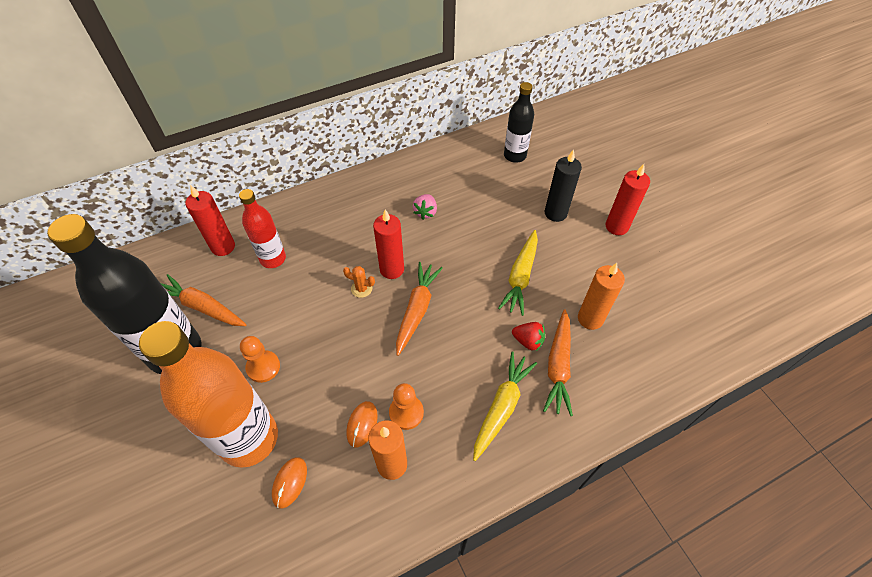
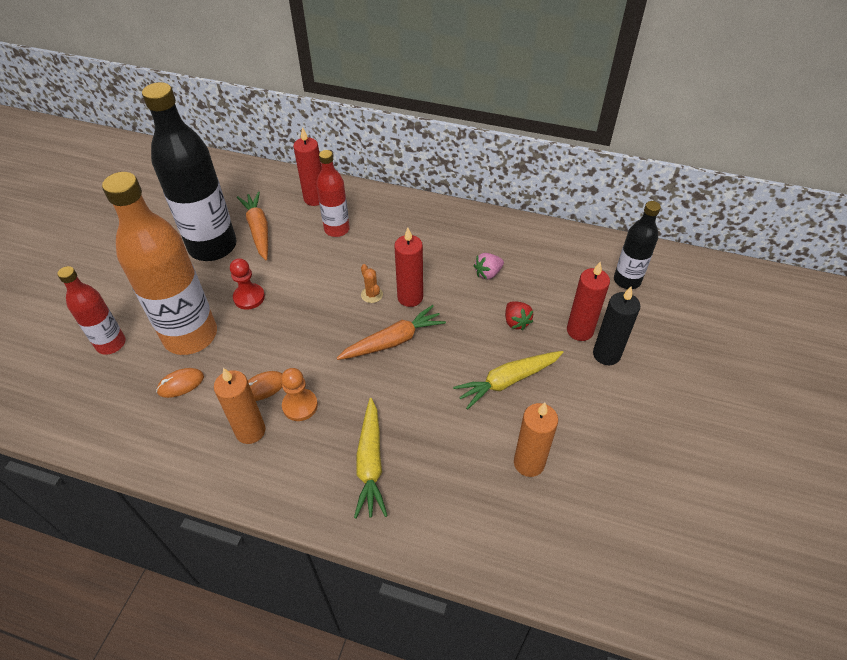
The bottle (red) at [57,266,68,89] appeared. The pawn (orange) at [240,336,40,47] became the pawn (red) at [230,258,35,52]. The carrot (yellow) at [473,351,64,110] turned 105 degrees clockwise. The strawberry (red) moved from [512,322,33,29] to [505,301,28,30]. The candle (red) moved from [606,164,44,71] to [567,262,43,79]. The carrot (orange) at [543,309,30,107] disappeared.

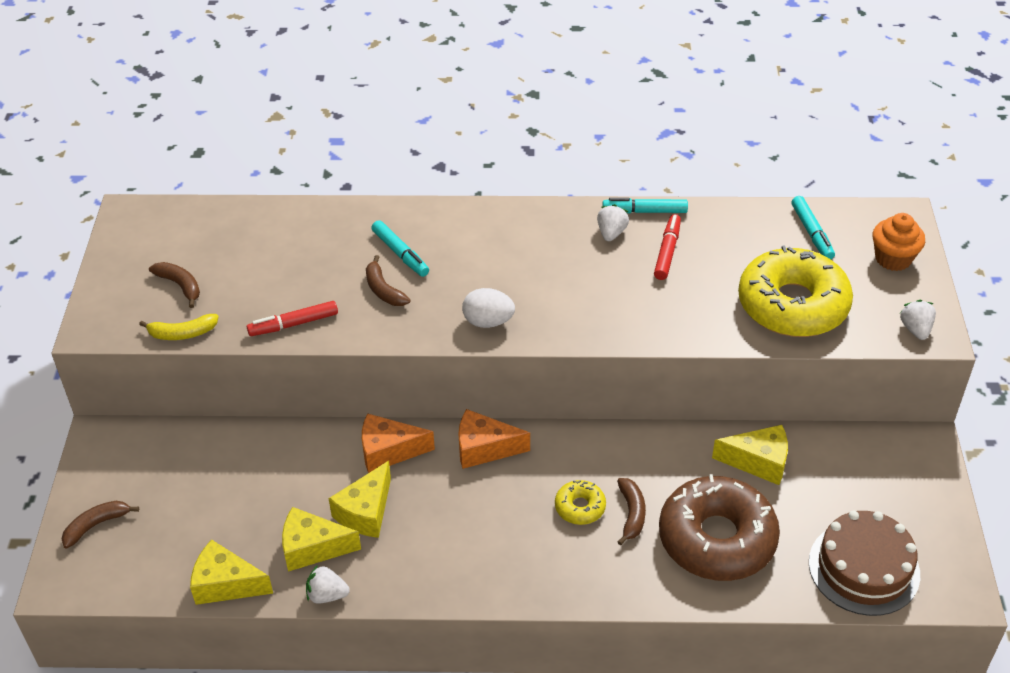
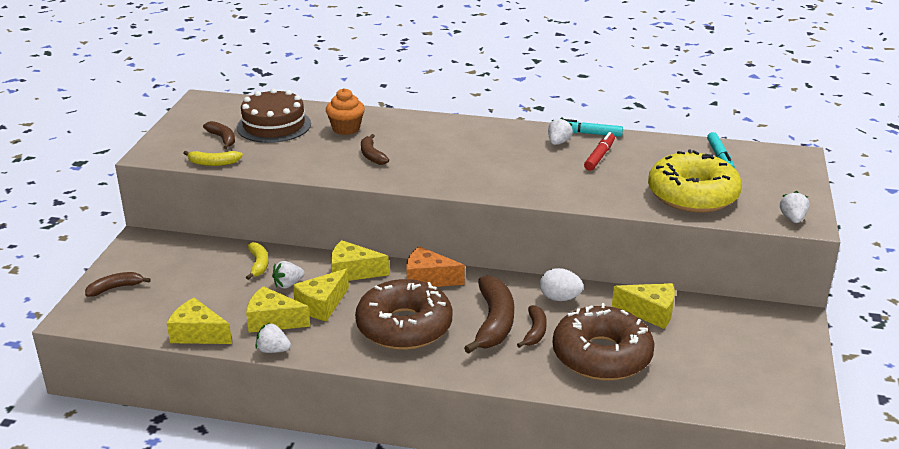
The cake (brown) moved from [809,511,111,105] to [237,88,74,55]. The banana (yellow) at [246,242,22,38] appeared. The strawberry (white) at [272,261,32,27] appeared. The cupcake (orange) moved from [872,213,53,58] to [326,88,39,47]. The cheese (orange) at [362,413,73,60] became the cheese (yellow) at [331,240,58,41]. The donut (brown) at [355,279,97,71] appeared. The donut (yellow) at [555,480,51,45] was replaced by the banana (brown) at [464,275,50,79]. The egg (white) moved from [462,288,53,40] to [540,268,43,33]. The marker (red) at [247,301,91,35] disappeared. The marker (turquoise) at [371,220,58,57] disappeared.

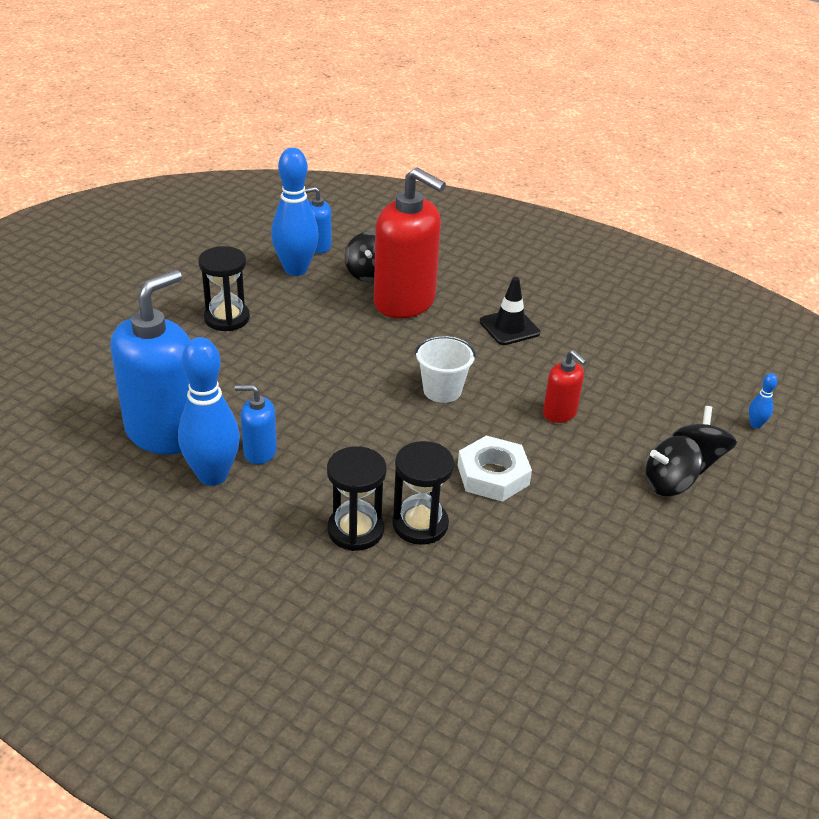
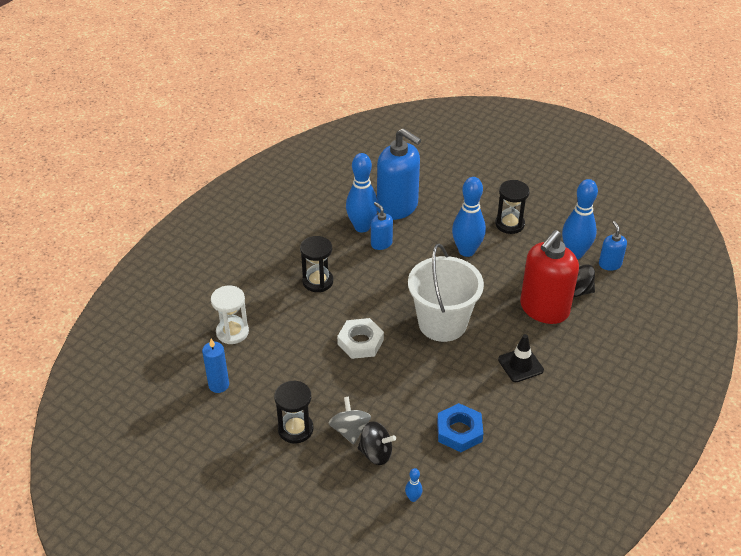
The candle (blue) at [202,339,27,54] appeared. The hourglass (white) at [211,285,38,59] appeared. The hourglass (black) moved from [392,441,62,104] to [274,380,39,64]. The spinning top (black) at [646,436,56,60] became the spinning top (grey) at [329,397,42,48]. The soap dispenser (blue) at [235,385,42,79] turned 45 degrees counterclockwise. The bucket (white) at [415,336,61,67] changed to 1.91 times the size. The nut (blue) at [437,403,46,49] appeared. The bowling pin (blue) at [452,177,34,80] appeared. The soap dispenser (red) at [543,350,44,73] disappeared.

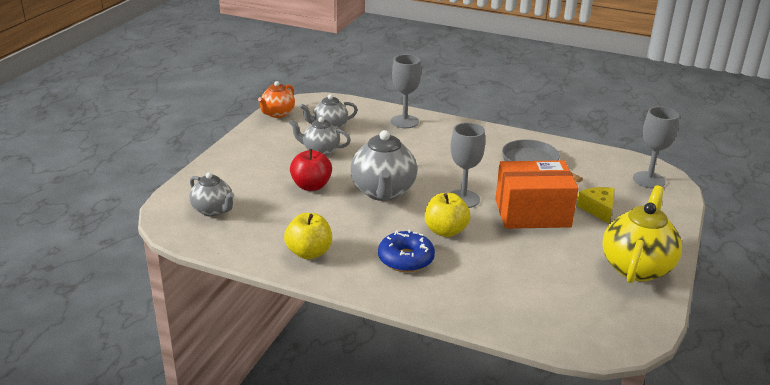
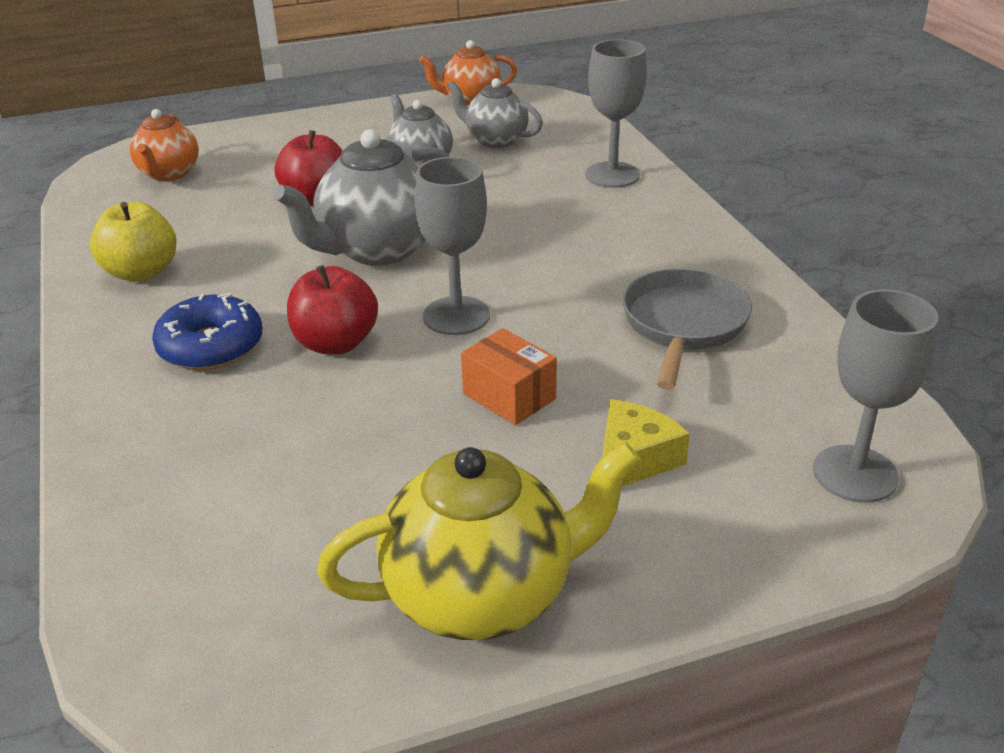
The teapot (grey) at [190,173,44,43] became the teapot (orange) at [130,109,69,72]. The apple (yellow) at [425,193,45,44] became the apple (red) at [287,265,91,90]. The box (orange) at [495,160,83,69] changed to 0.51 times the size.

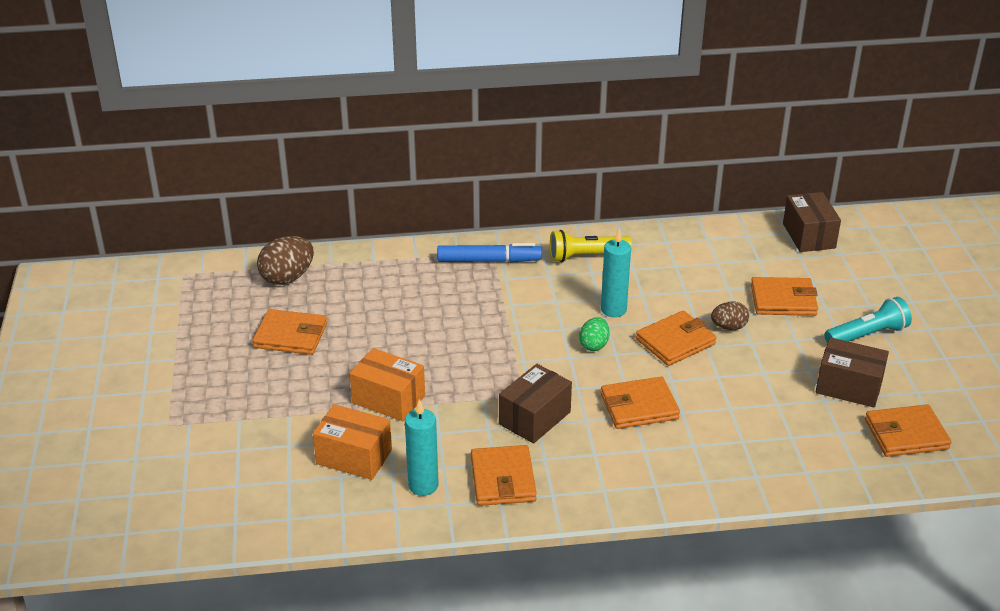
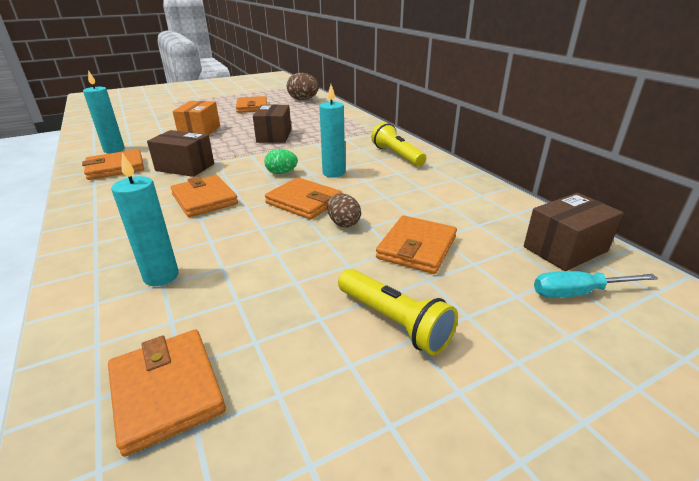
The candle (turquoise) at [111,153,68,133] appeared. The box (brown) moved from [816,337,73,70] to [253,104,38,39]. The flashlight (turquoise) at [825,297,87,46] became the flashlight (yellow) at [338,269,120,86]. The wallet (orange) at [751,277,67,39] turned 45 degrees clockwise. The screwdriver (turquoise) at [534,271,124,27] appeared. The box (orange) at [313,404,79,76] disappeared. The marker (blue) at [437,243,105,20] disappeared.

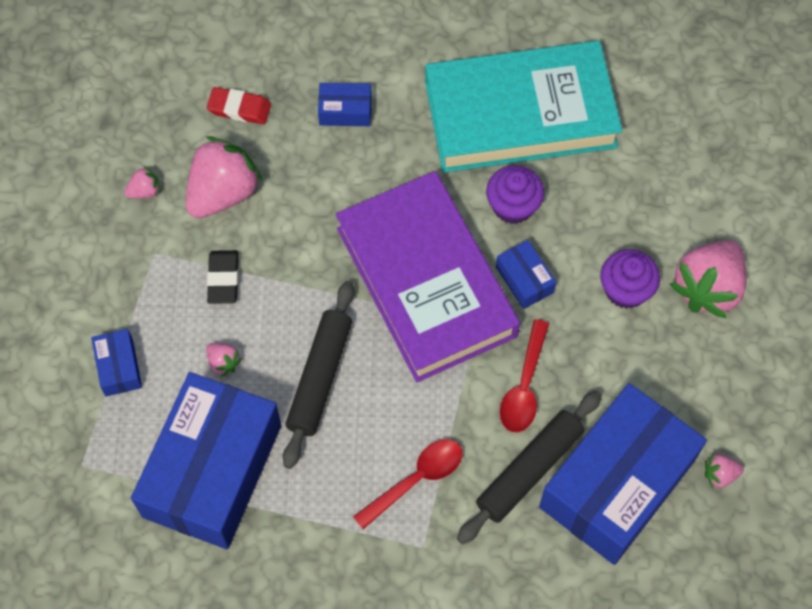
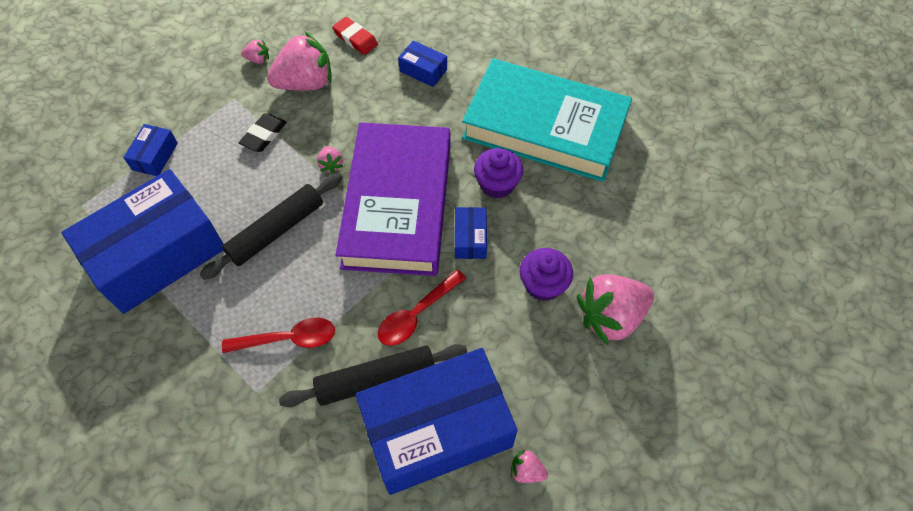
The strawberry (pink) moved from [206,343,36,34] to [317,146,26,28].

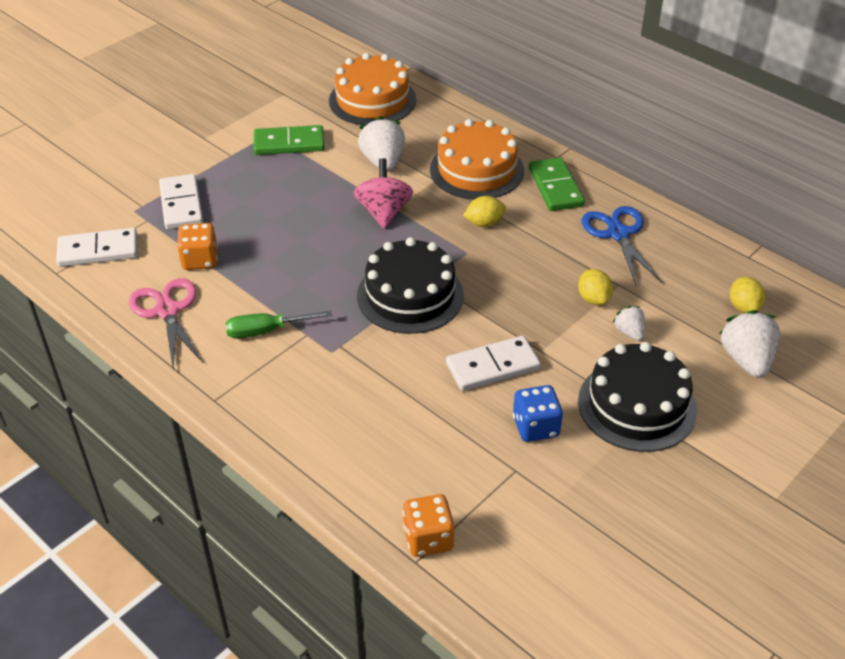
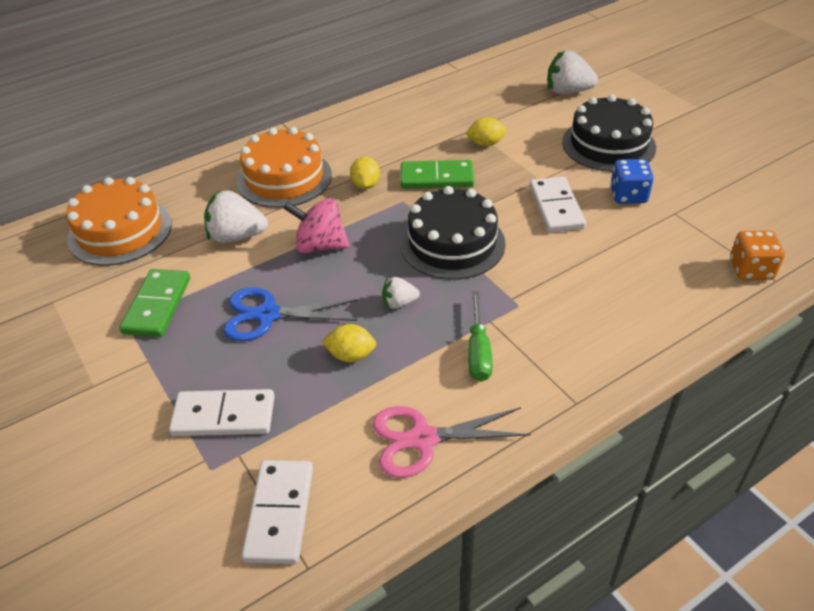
The scissors (blue) moved from [581,206,82,79] to [223,288,135,53]. The lemon (yellow) moved from [730,277,35,36] to [322,324,54,38]. The strawberry (white) moved from [613,306,32,35] to [382,277,38,32]. The domino (green) moved from [529,157,56,54] to [400,160,74,29]. The dice (orange) at [177,223,41,47] disappeared.

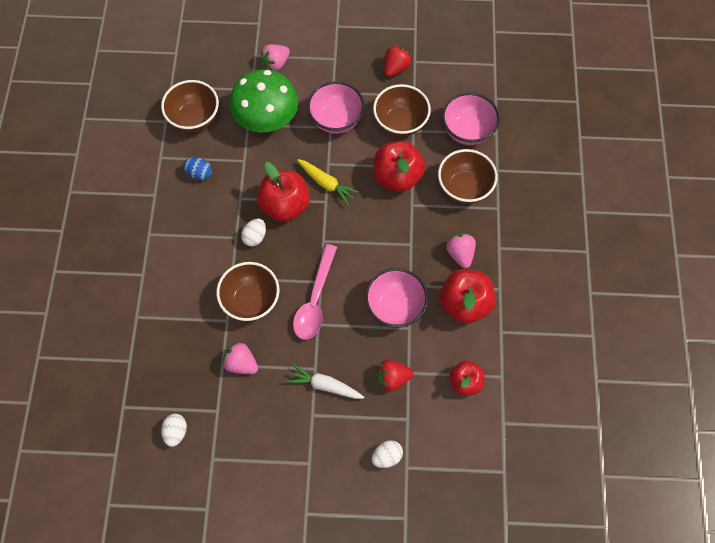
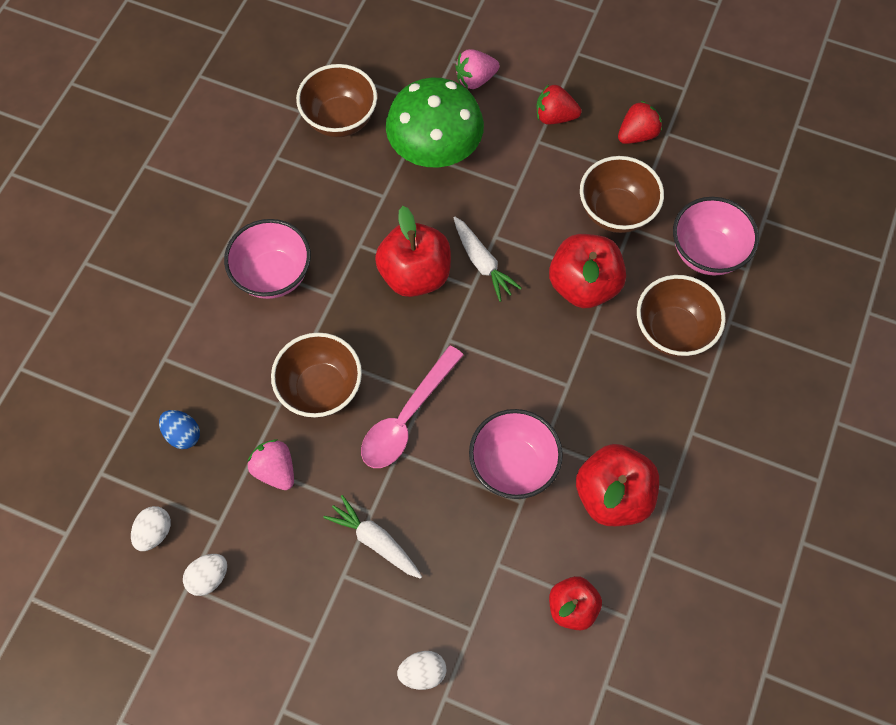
The egg (blue) moved from [183,157,29,24] to [159,410,41,39]. The egg (white) moved from [241,219,25,28] to [183,554,44,42]. The bowl (pink) moved from [307,81,58,53] to [224,219,87,80]. The carrot (yellow) at [297,159,62,46] became the carrot (white) at [454,217,68,85]. The strawberry (red) moved from [377,360,36,32] to [536,84,45,40]. The strawberry (pink) at [446,234,30,34] disappeared.

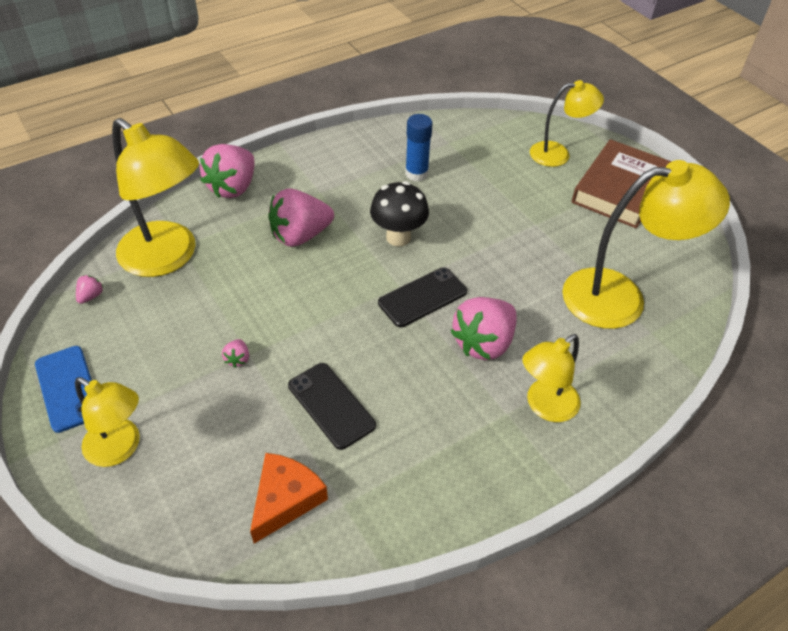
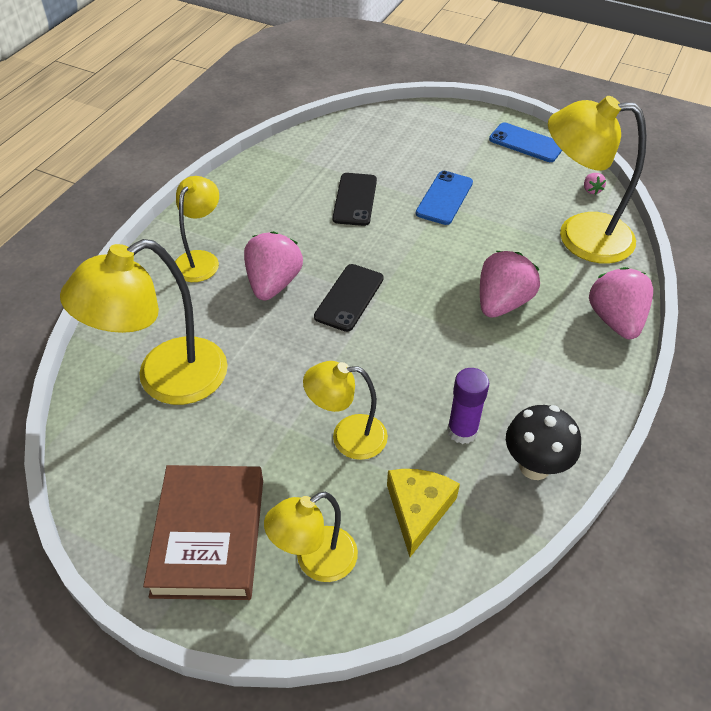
The lamp (yellow) moved from [75,377,65,90] to [303,361,85,99]. The phone (black) at [288,363,88,87] turned 75 degrees clockwise. The cheese (yellow) at [387,469,73,88] appeared. The strawberry (pink) at [222,339,27,29] was replaced by the phone (blue) at [416,171,57,54]. The glue stick (blue) at [405,114,28,67] became the glue stick (purple) at [447,368,42,76]. The mushroom (black) moved from [370,181,59,65] to [506,405,75,75]. The cheese (orange) at [250,453,78,91] disappeared.

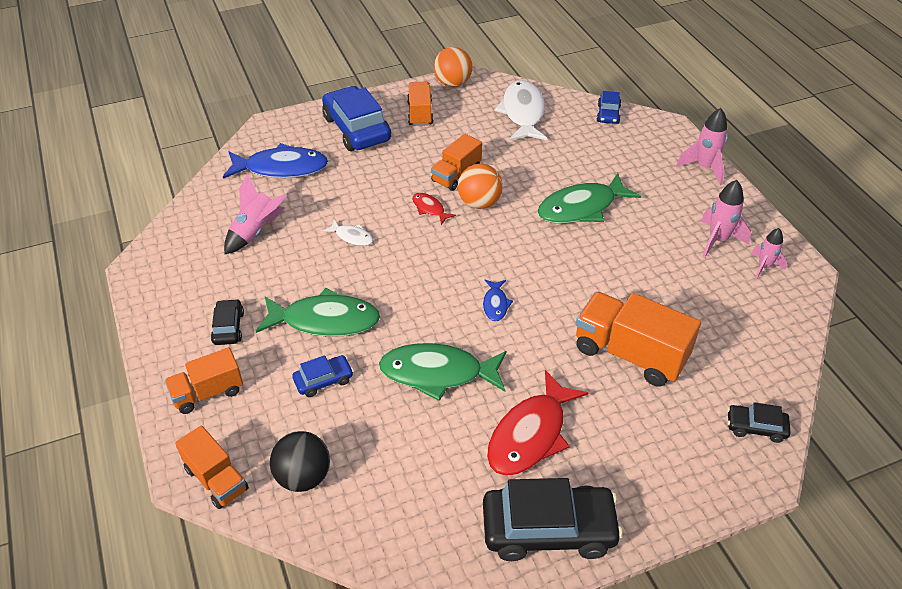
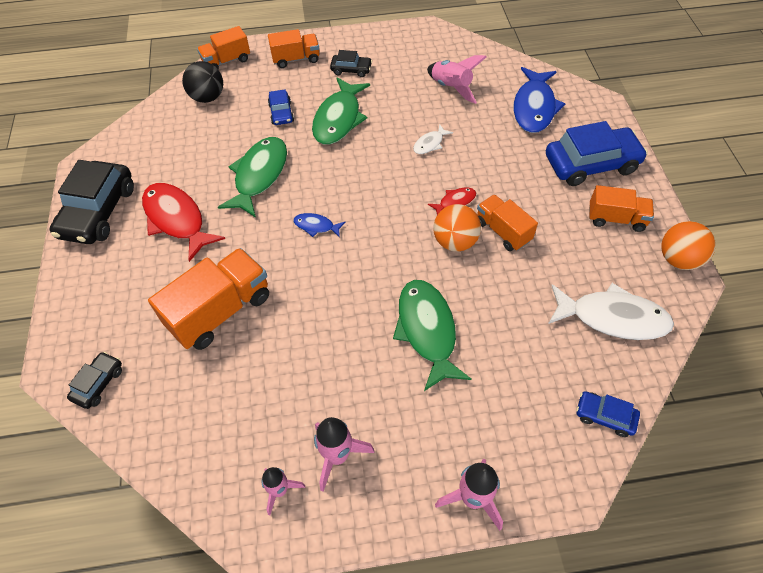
The truck (orange) at [165,347,78,67] turned 90 degrees clockwise.

